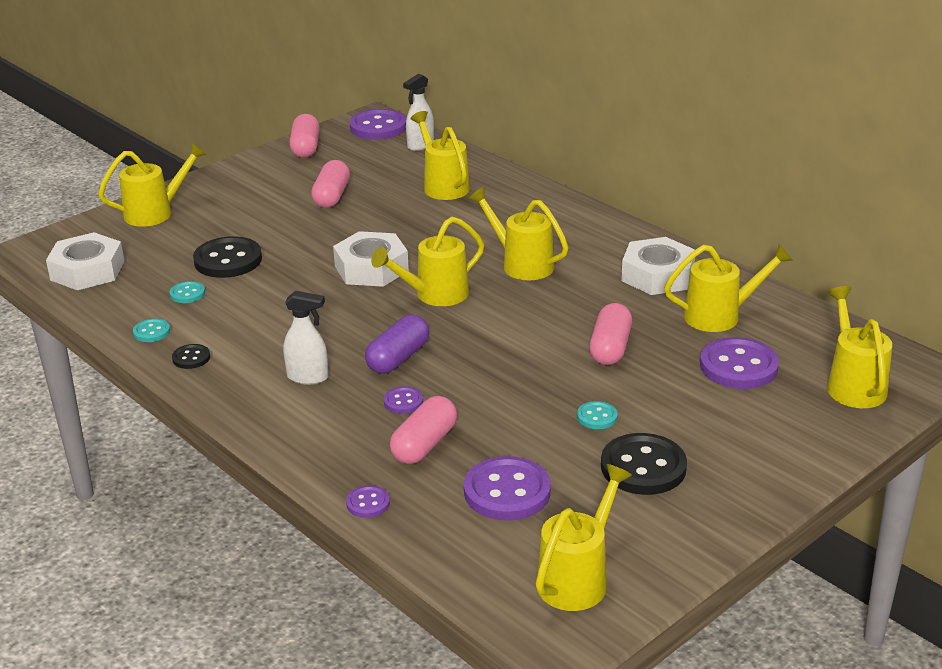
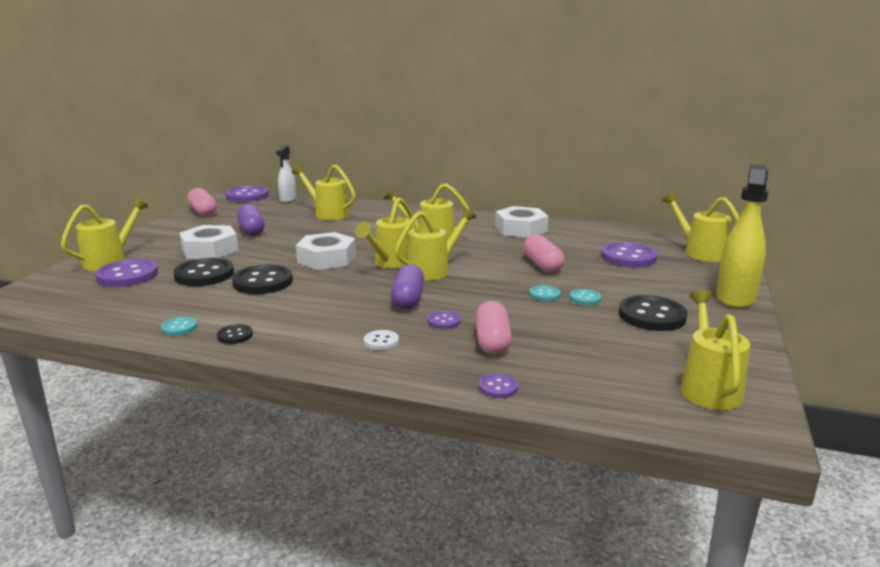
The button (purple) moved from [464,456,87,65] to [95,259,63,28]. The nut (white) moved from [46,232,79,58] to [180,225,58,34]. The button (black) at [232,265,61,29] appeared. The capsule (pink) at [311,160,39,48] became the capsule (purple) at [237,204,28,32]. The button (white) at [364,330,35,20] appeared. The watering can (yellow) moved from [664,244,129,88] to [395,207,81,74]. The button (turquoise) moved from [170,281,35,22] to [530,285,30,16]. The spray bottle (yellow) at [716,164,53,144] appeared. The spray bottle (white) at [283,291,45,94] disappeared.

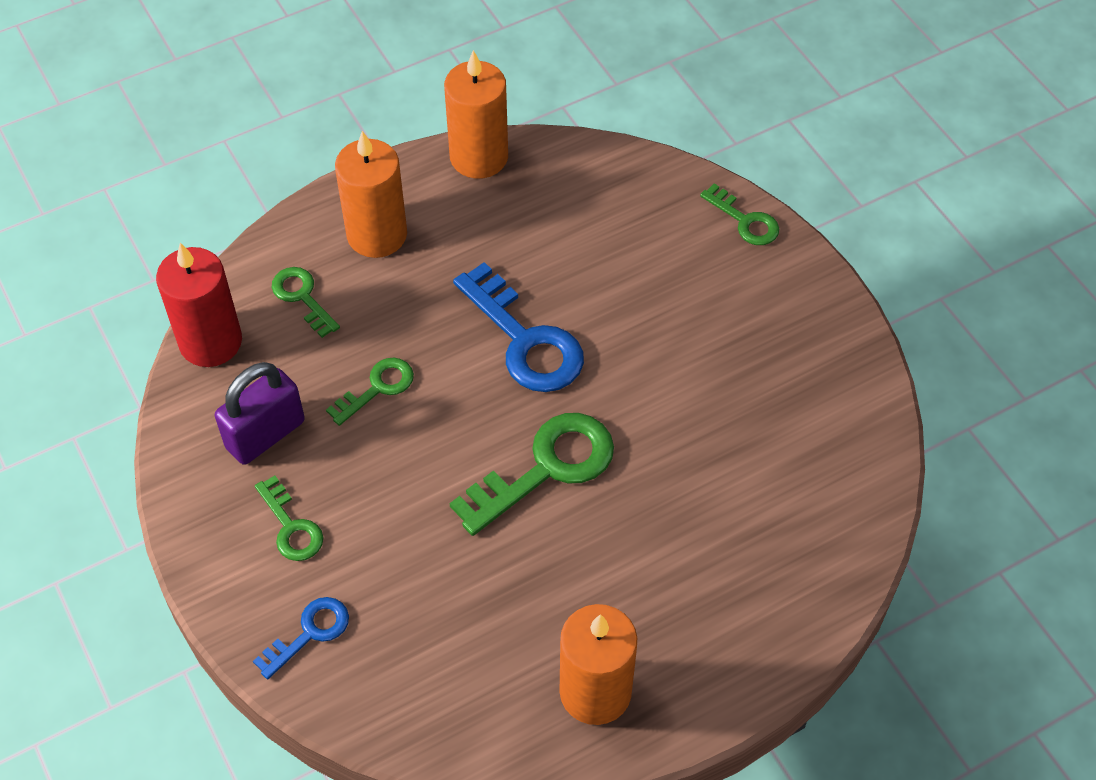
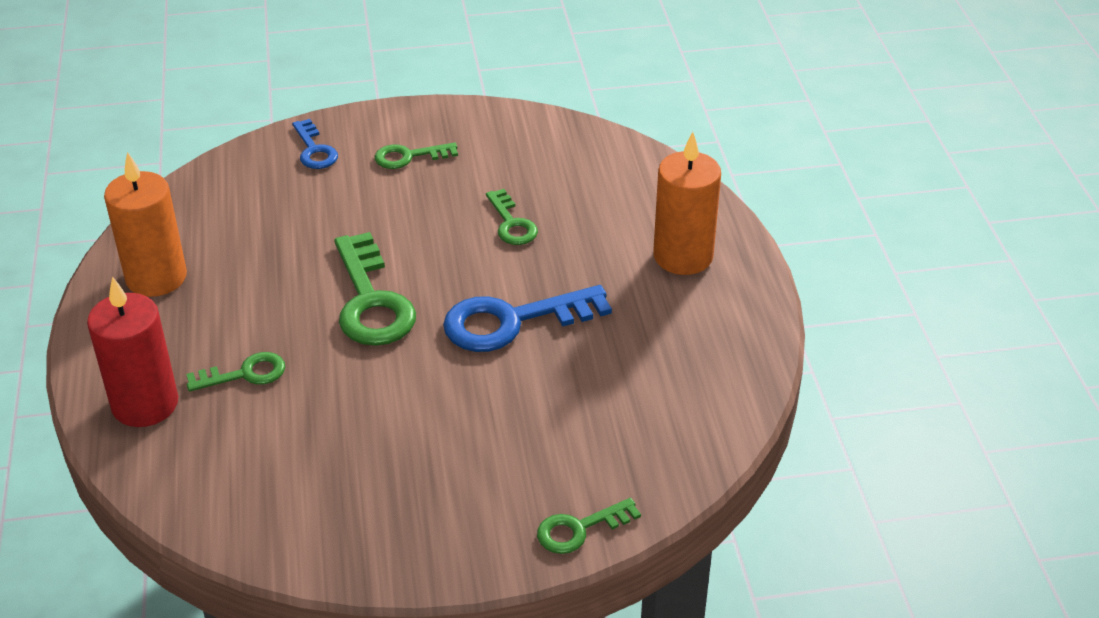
The candle (red) moved from [156,243,86,124] to [87,276,92,151]. The key (green) moved from [272,267,68,71] to [186,352,99,40]. The padlock (purple) at [215,362,90,103] disappeared. The candle (orange) at [444,50,64,129] disappeared.

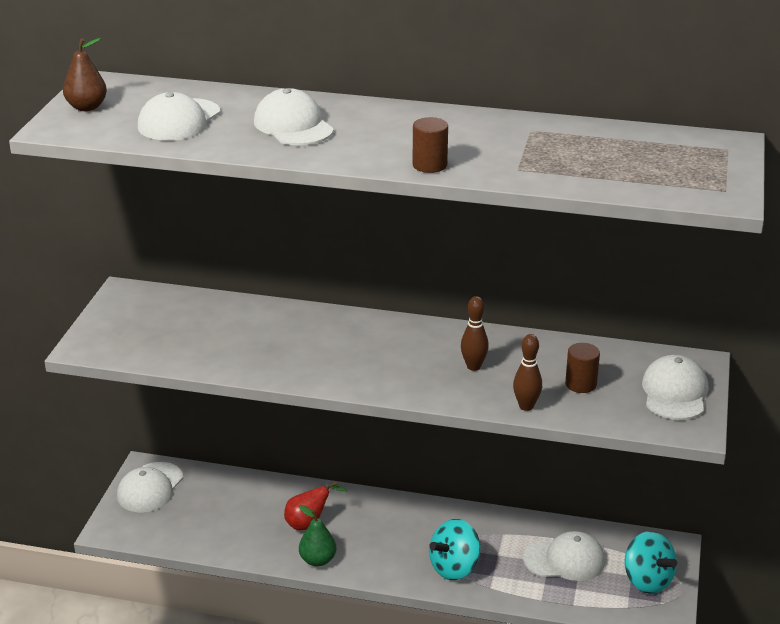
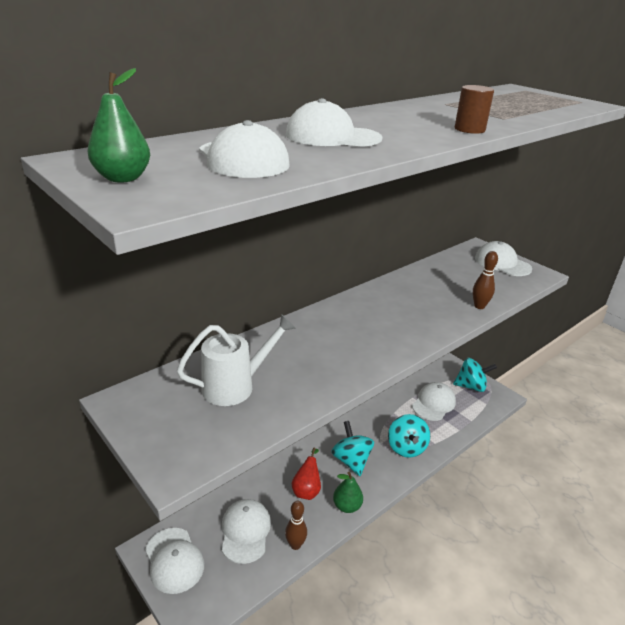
The pear (brown) at [63,38,44,73] became the pear (green) at [87,68,63,115]. The watering can (white) at [177,314,119,92] appeared. The cap (white) at [222,499,49,65] appeared. The bowling pin (brown) moved from [461,296,28,75] to [285,501,22,49]. The spinning top (turquoise) at [331,421,43,55] appeared. The cylinder (brown) at [565,343,35,50] disappeared.

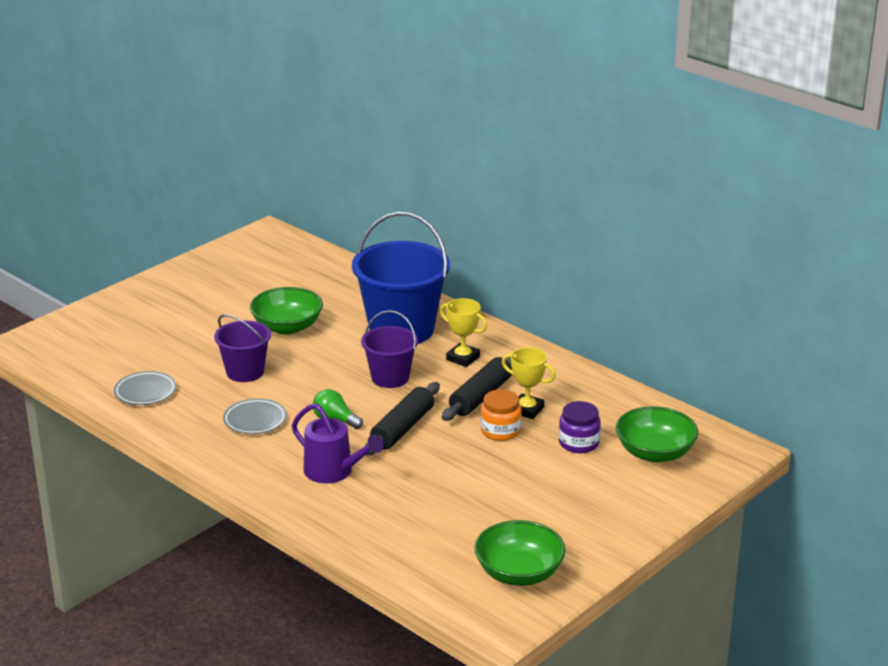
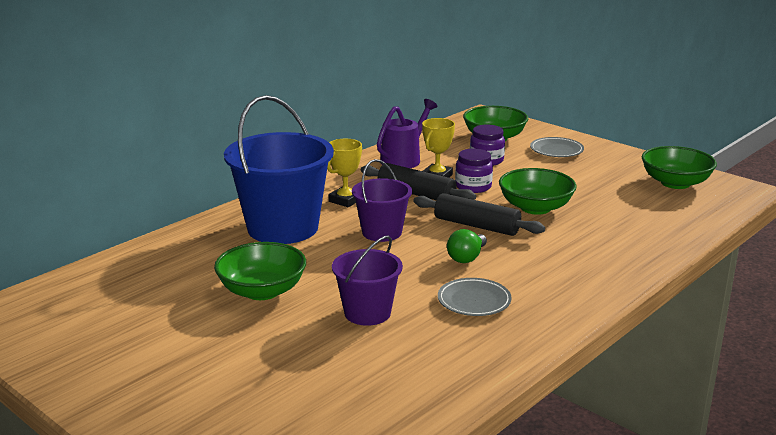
The watering can (purple) moved from [292,403,92,80] to [377,99,61,69]. The jar (orange) at [481,389,41,52] became the jar (purple) at [455,149,38,44]. The bowl (green) at [499,168,78,47] appeared. The plate (grey) moved from [114,371,62,34] to [530,137,54,20].

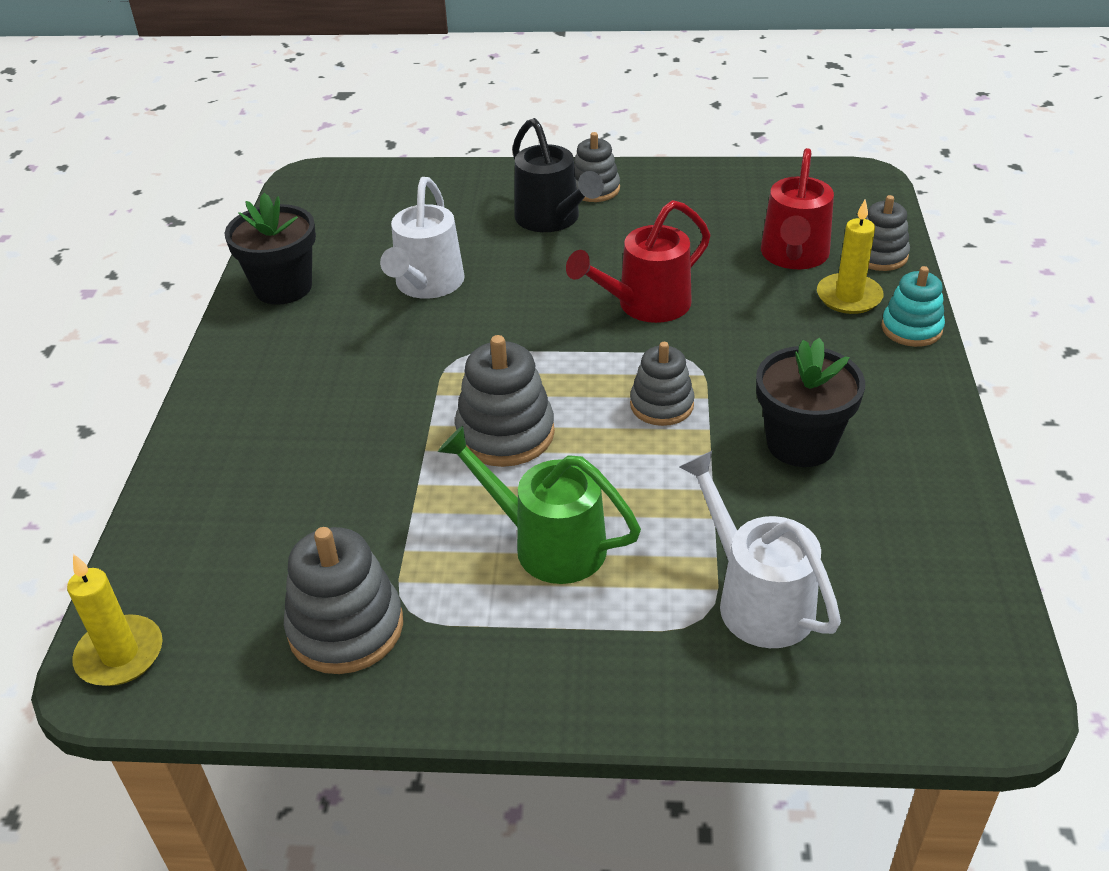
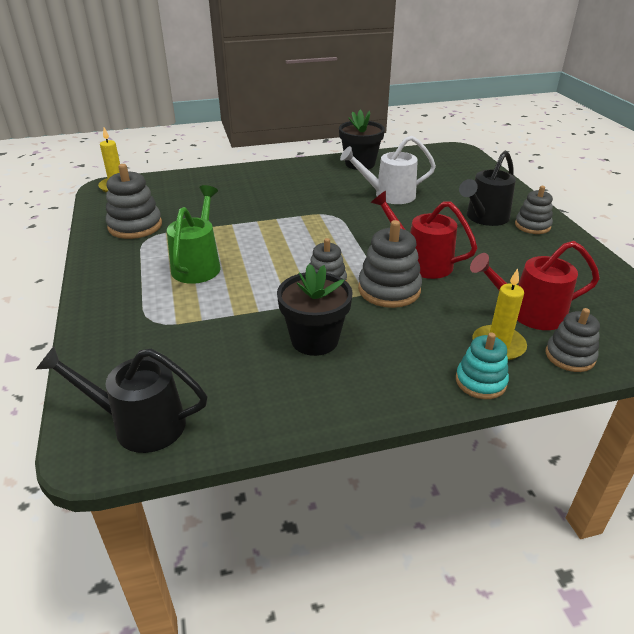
The watering can (black) at [36,346,172,107] appeared. The stacking toy (grey) moved from [455,335,100,132] to [358,220,64,88]. The watering can (white) at [679,451,162,197] disappeared.

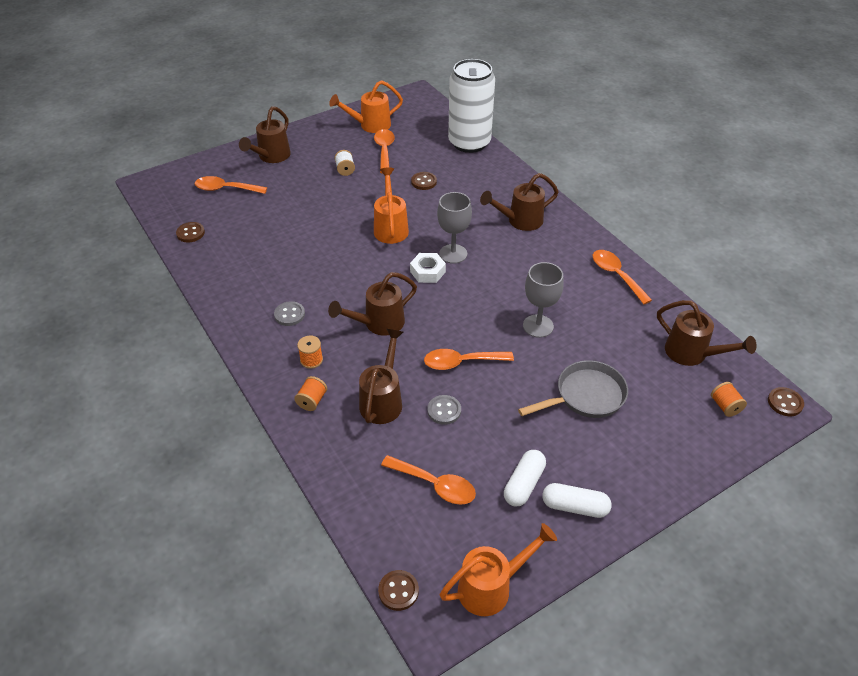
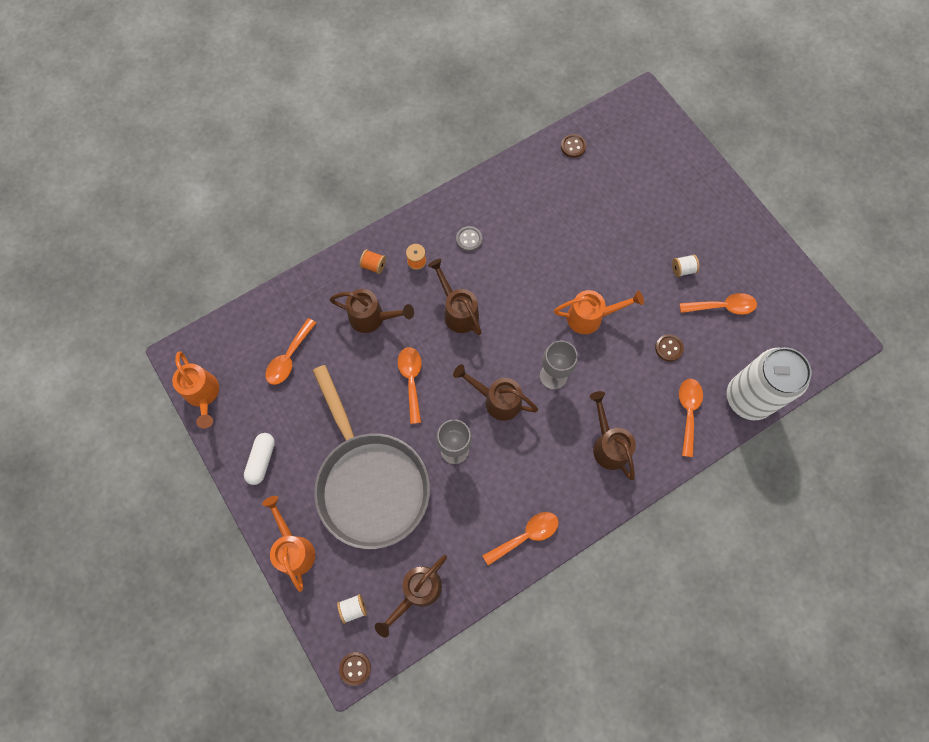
The watering can (orange) moved from [329,80,74,53] to [262,496,53,96]. The pan (grey) at [518,360,110,58] changed to 1.86 times the size. The spool (orange) at [711,382,36,35] became the spool (white) at [337,594,30,30]. The watering can (brown) moved from [239,106,52,57] to [453,364,85,57]. The spoon (orange) moved from [195,176,72,18] to [679,379,24,78]. The button (brown) at [378,570,41,41] disappeared. The nut (white) at [410,253,36,30] disappeared. The button (grey) at [427,395,34,30] disappeared. The capsule (white) at [504,450,42,57] disappeared.

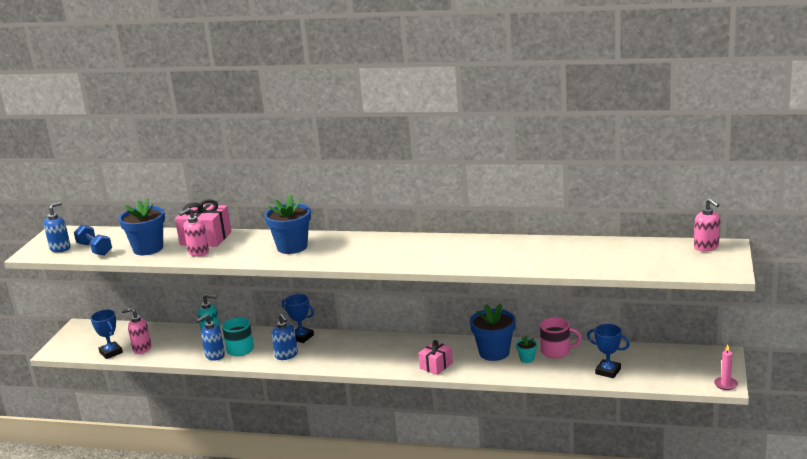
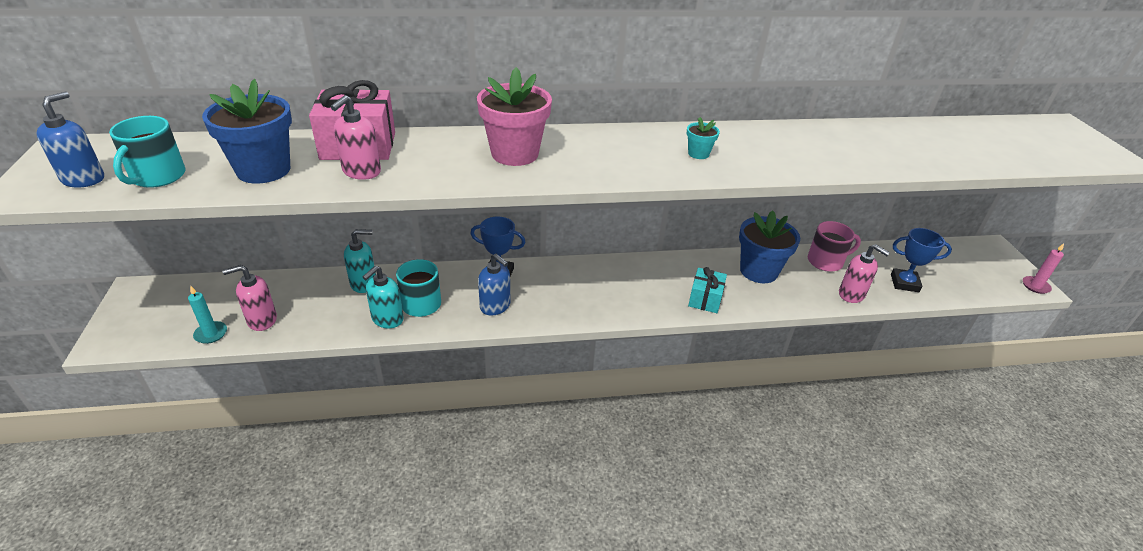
The dumbbell (blue) at [74,225,38,31] was replaced by the mug (turquoise) at [109,116,77,72]. The trophy (blue) at [90,310,33,49] was replaced by the candle (turquoise) at [188,285,39,59]. The soap dispenser (blue) at [196,315,29,45] became the soap dispenser (turquoise) at [363,266,41,62]. The flower pot (blue) at [264,194,47,60] became the flower pot (pink) at [477,67,75,99]. The flower pot (turquoise) moved from [516,336,21,27] to [687,117,33,42]. The gift (pink) at [418,340,35,35] became the gift (turquoise) at [688,267,39,46]. The soap dispenser (pink) moved from [694,198,26,53] to [839,244,51,59].

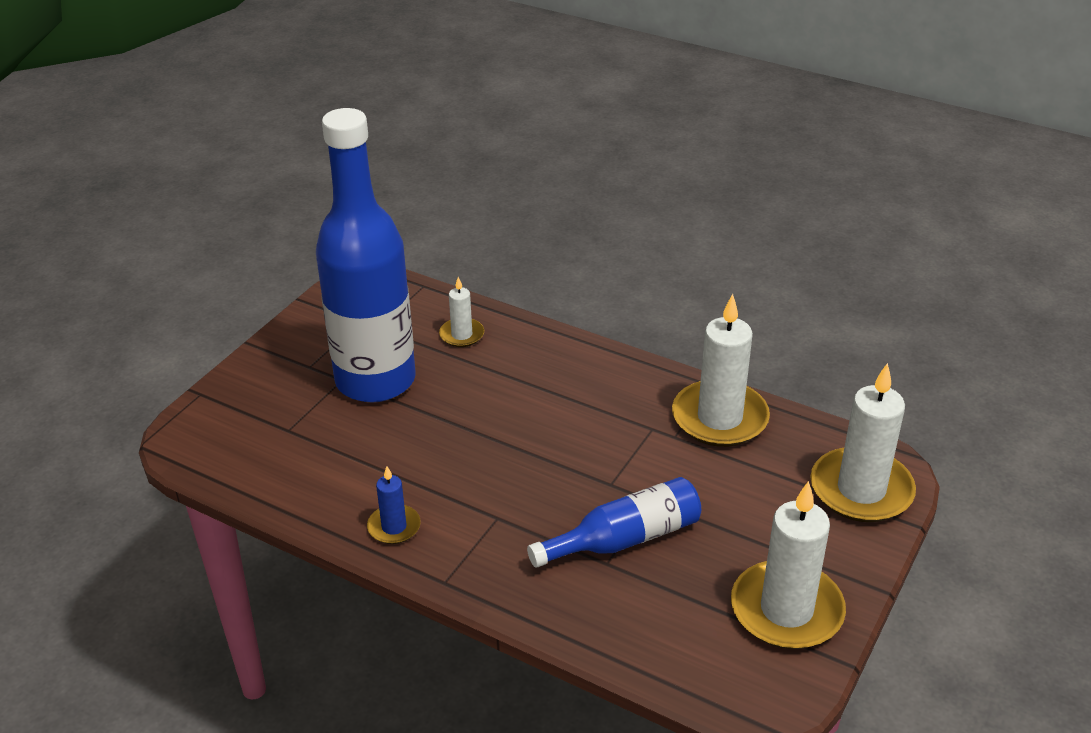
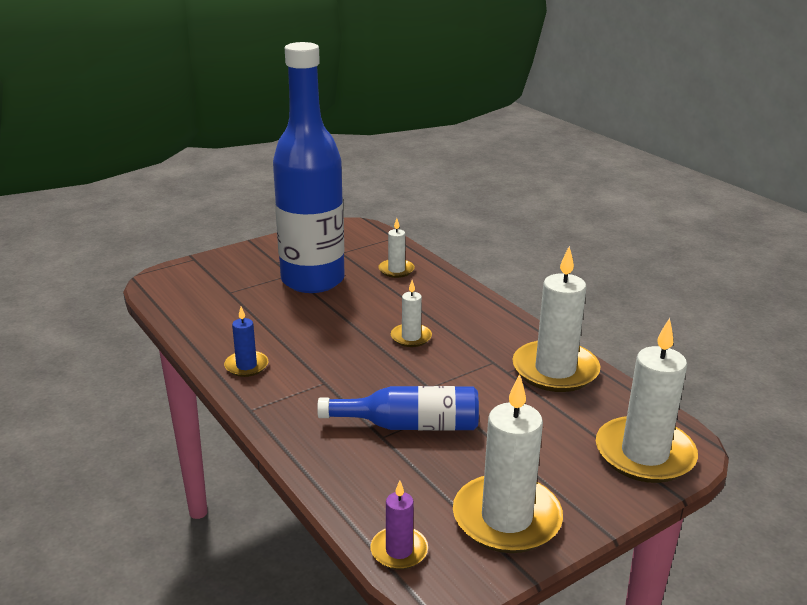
The candle (purple) at [370,481,58,89] appeared. The candle (white) at [391,280,41,67] appeared.

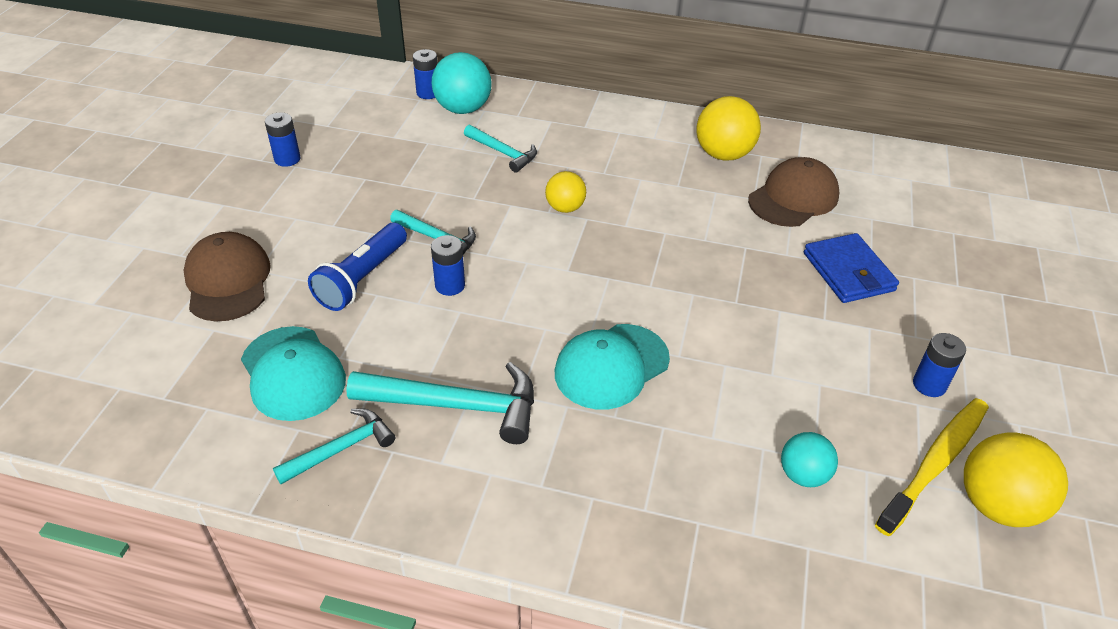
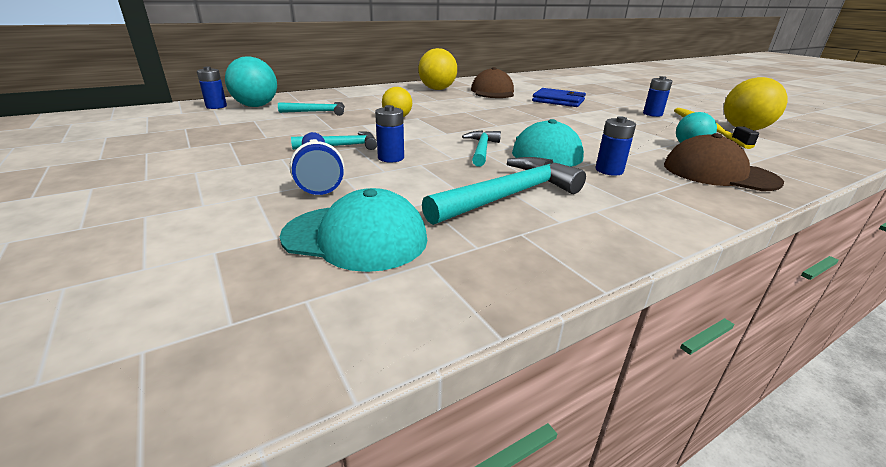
The hammer (turquoise) moved from [273,408,122,76] to [462,130,39,37]. The battery (blue) moved from [265,113,36,54] to [595,116,41,60]. The cap (brown) moved from [183,232,88,89] to [664,133,120,58].

